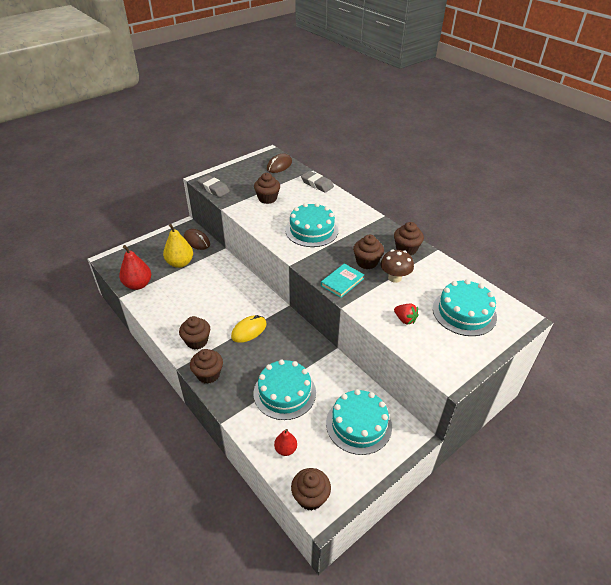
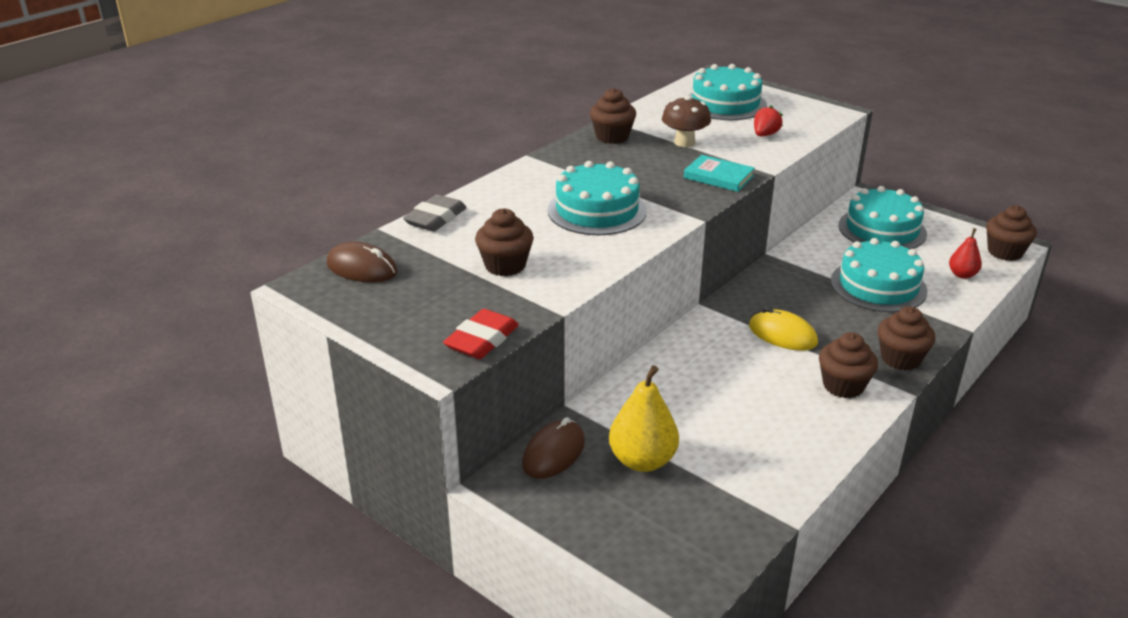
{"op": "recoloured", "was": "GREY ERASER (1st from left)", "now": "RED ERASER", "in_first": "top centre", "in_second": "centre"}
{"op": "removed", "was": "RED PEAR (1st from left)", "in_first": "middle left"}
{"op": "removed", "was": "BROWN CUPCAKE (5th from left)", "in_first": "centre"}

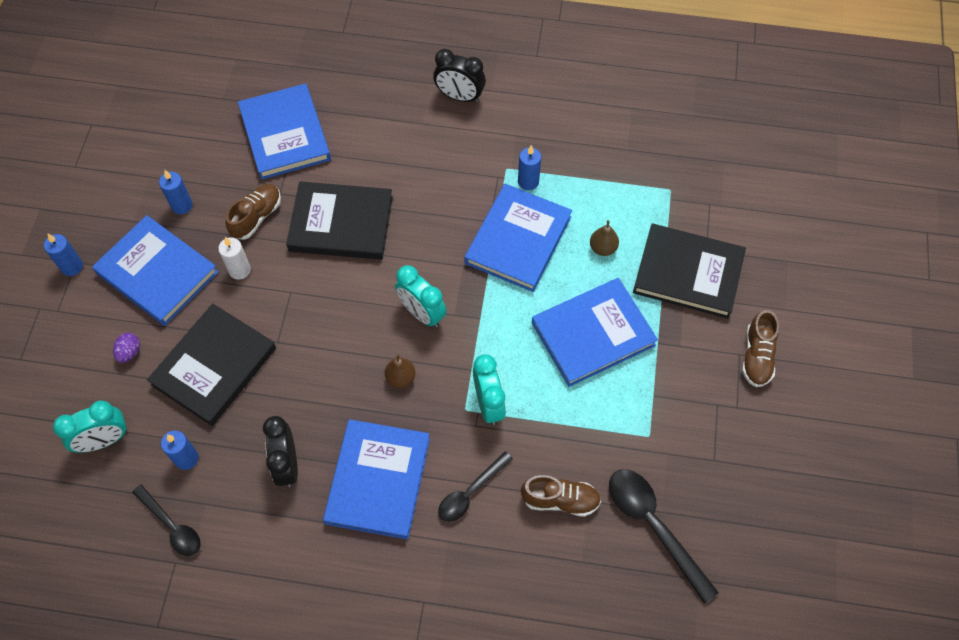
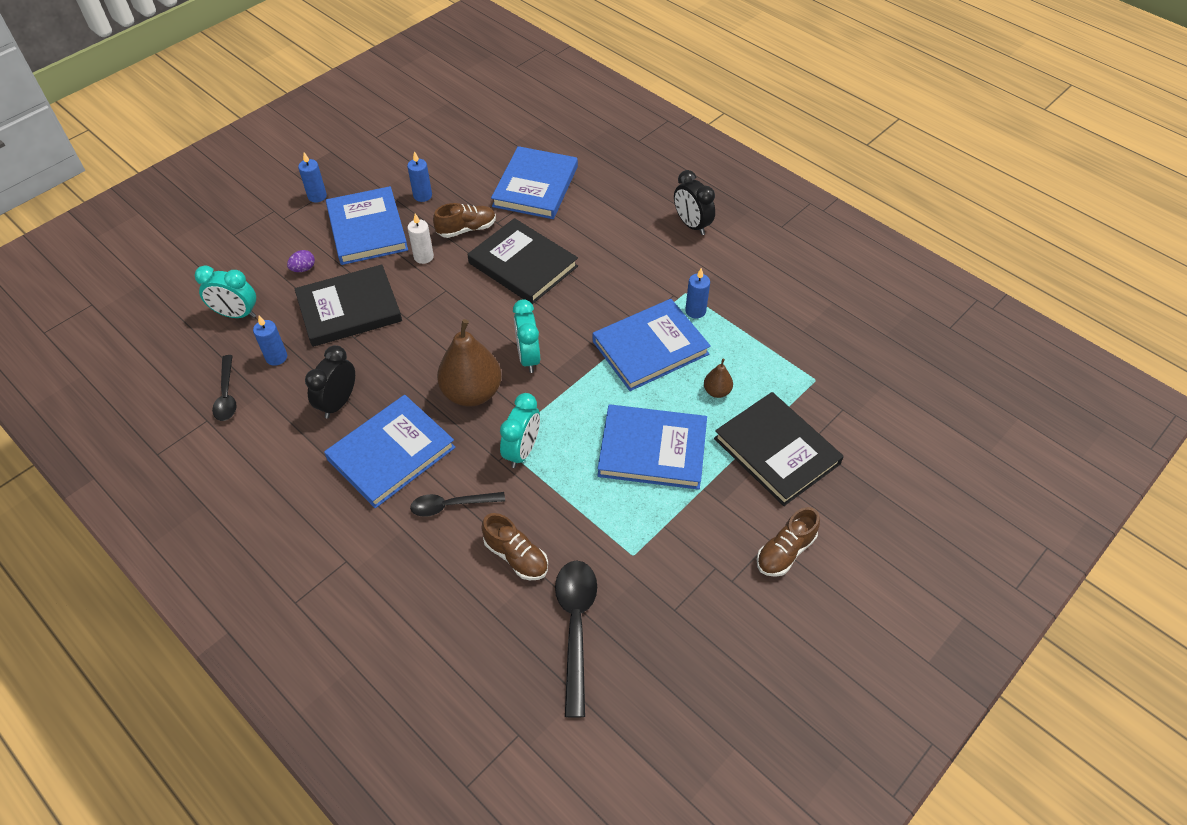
{"op": "resized", "was": "BROWN PEAR (1st from left)", "in_first": "centre", "in_second": "centre", "ratio": 2.15}

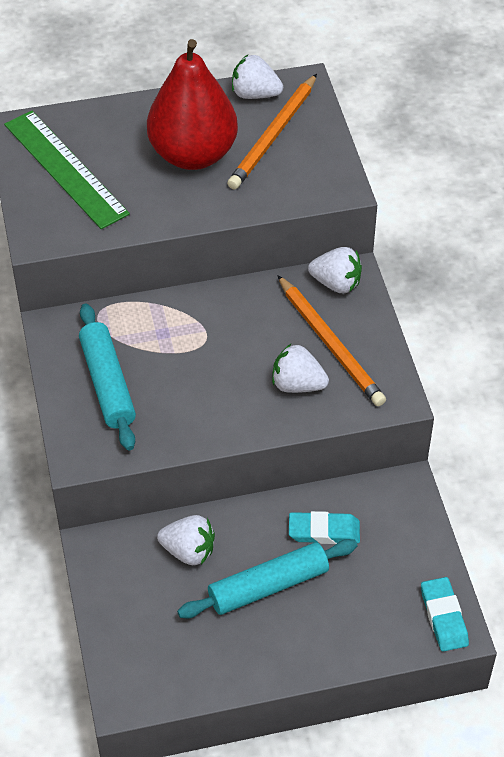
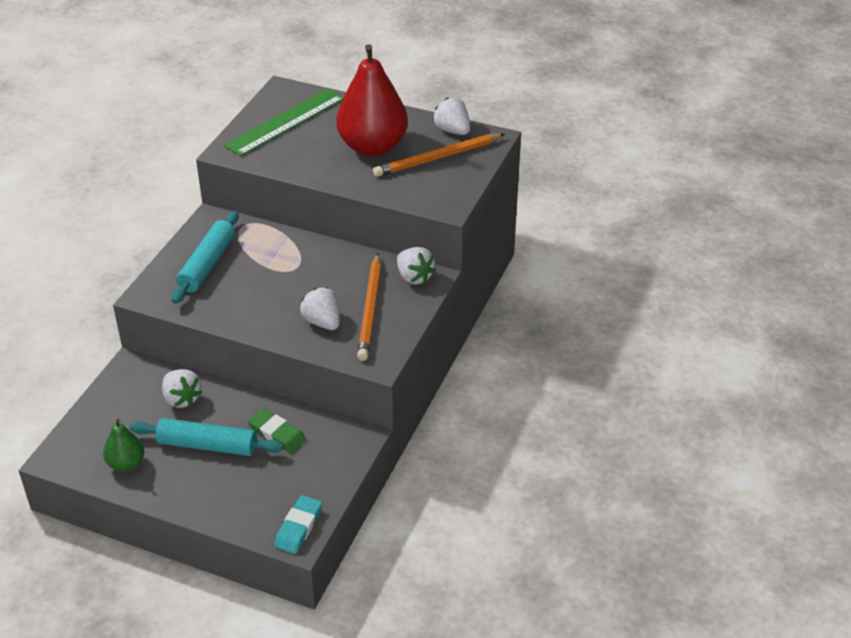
{"op": "added", "now": "GREEN PEAR", "in_second": "bottom left"}
{"op": "turned", "was": "GREEN RULER", "in_first": "top left", "in_second": "top centre", "clockwise": 45}
{"op": "recoloured", "was": "TURQUOISE ERASER (1st from left)", "now": "GREEN ERASER", "in_first": "bottom centre", "in_second": "bottom left"}

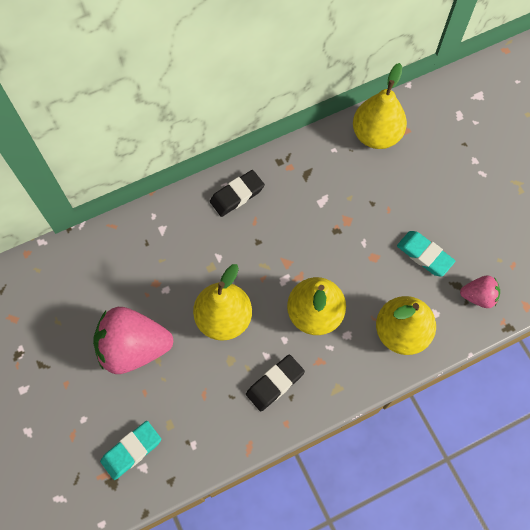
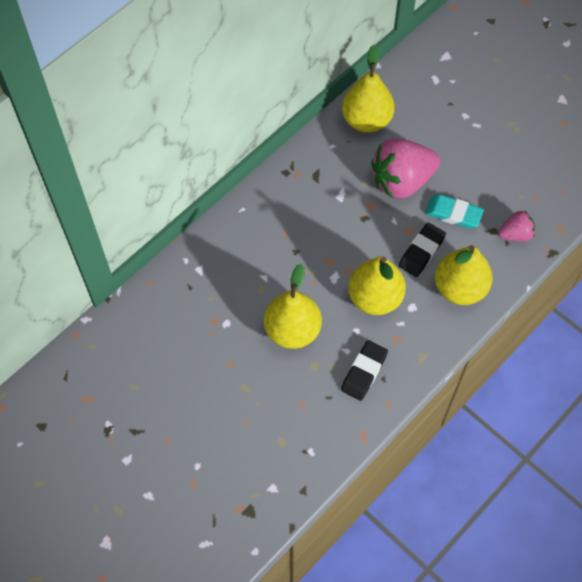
{"op": "moved", "was": "PINK STRAWBERRY (1st from left)", "in_first": "middle left", "in_second": "top right"}
{"op": "moved", "was": "BLACK ERASER (1st from left in the first image)", "now": "BLACK ERASER (2nd from left)", "in_first": "centre", "in_second": "middle right"}
{"op": "removed", "was": "TURQUOISE ERASER (1st from left)", "in_first": "bottom left"}

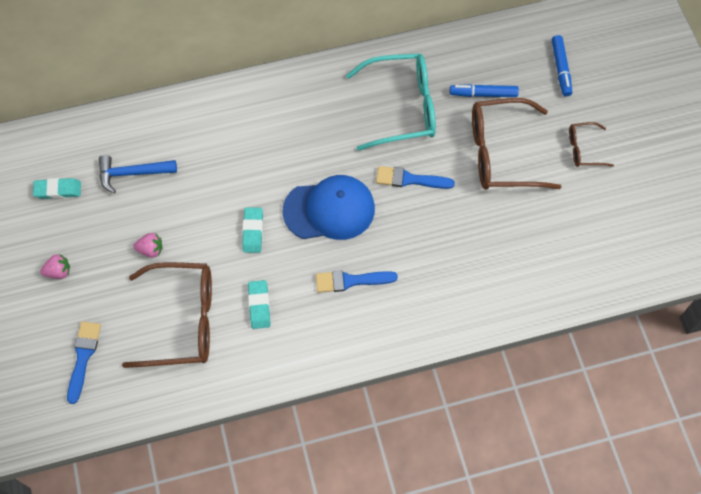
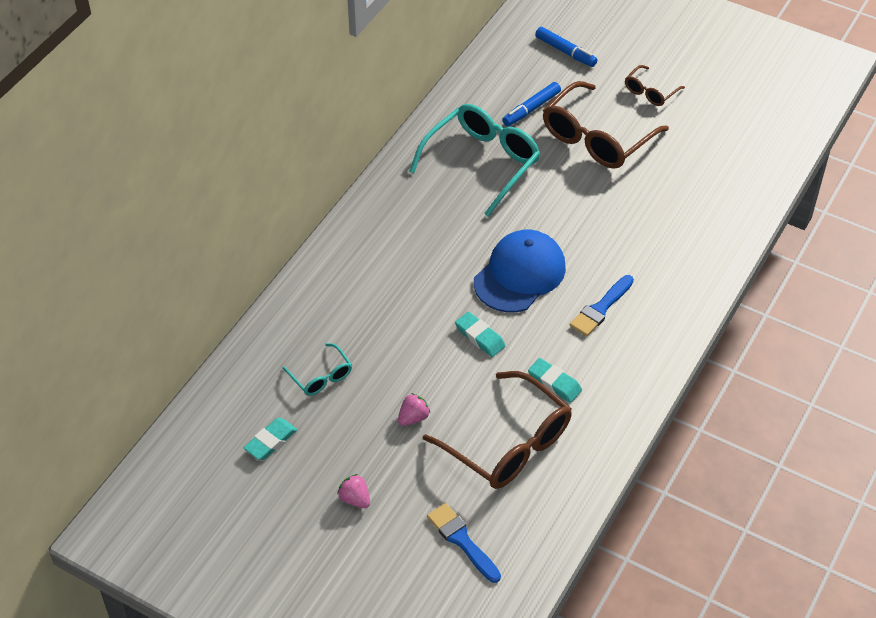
{"op": "replaced", "was": "BLUE HAMMER", "now": "TURQUOISE GLASSES (1st from left)", "in_first": "middle left", "in_second": "centre"}
{"op": "turned", "was": "PINK STRAWBERRY (1st from left)", "in_first": "middle left", "in_second": "bottom centre", "clockwise": -75}
{"op": "turned", "was": "BROWN GLASSES (1st from left)", "in_first": "middle left", "in_second": "bottom centre", "clockwise": 90}
{"op": "removed", "was": "BLUE BRUSH (3rd from left)", "in_first": "centre"}

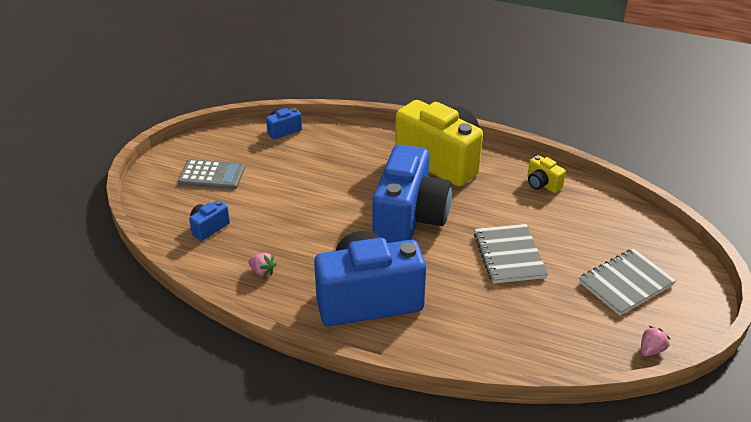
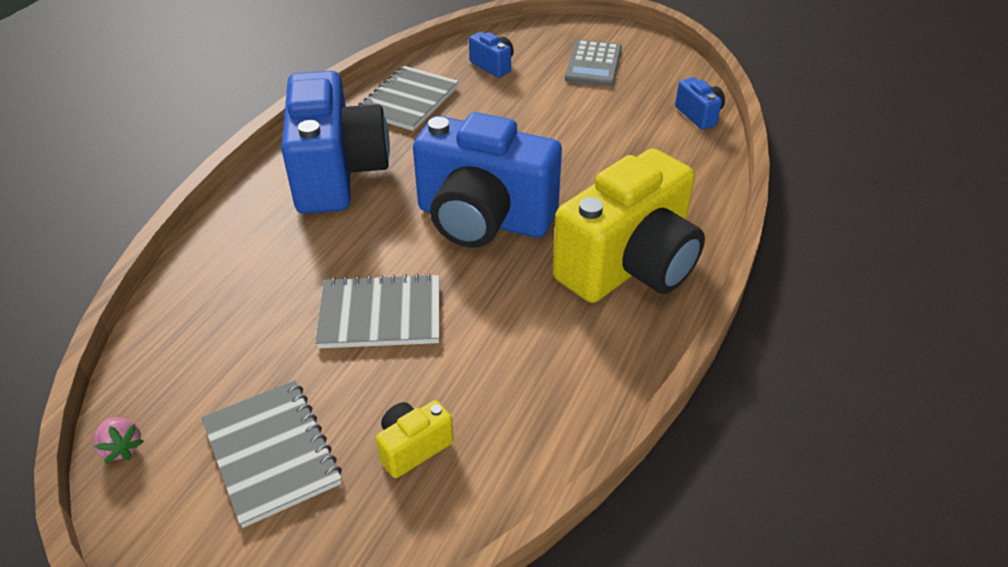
{"op": "replaced", "was": "PINK STRAWBERRY (1st from left)", "now": "GREY NOTEBOOK (3rd from left)", "in_first": "centre", "in_second": "top centre"}
{"op": "moved", "was": "YELLOW CAMERA (2nd from left in the first image)", "now": "YELLOW CAMERA (1st from left)", "in_first": "middle right", "in_second": "bottom centre"}

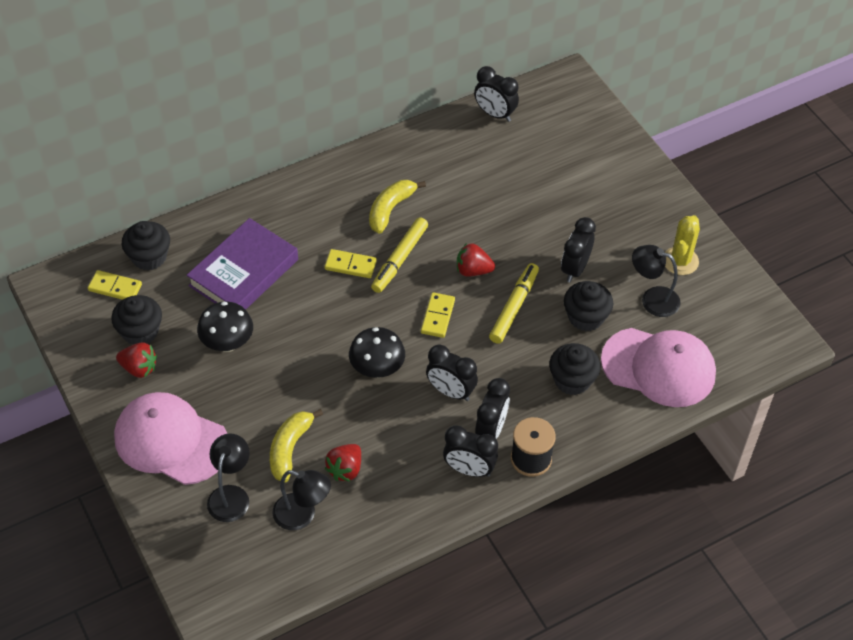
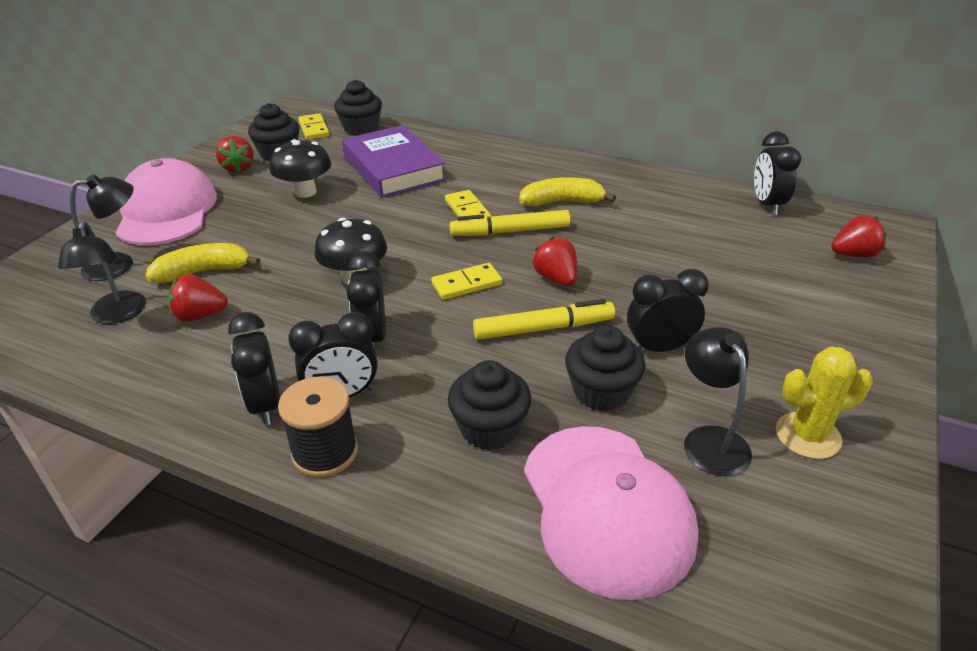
{"op": "turned", "was": "PURPLE BOOK", "in_first": "middle left", "in_second": "top centre", "clockwise": 60}
{"op": "added", "now": "RED STRAWBERRY (4th from left)", "in_second": "middle right"}

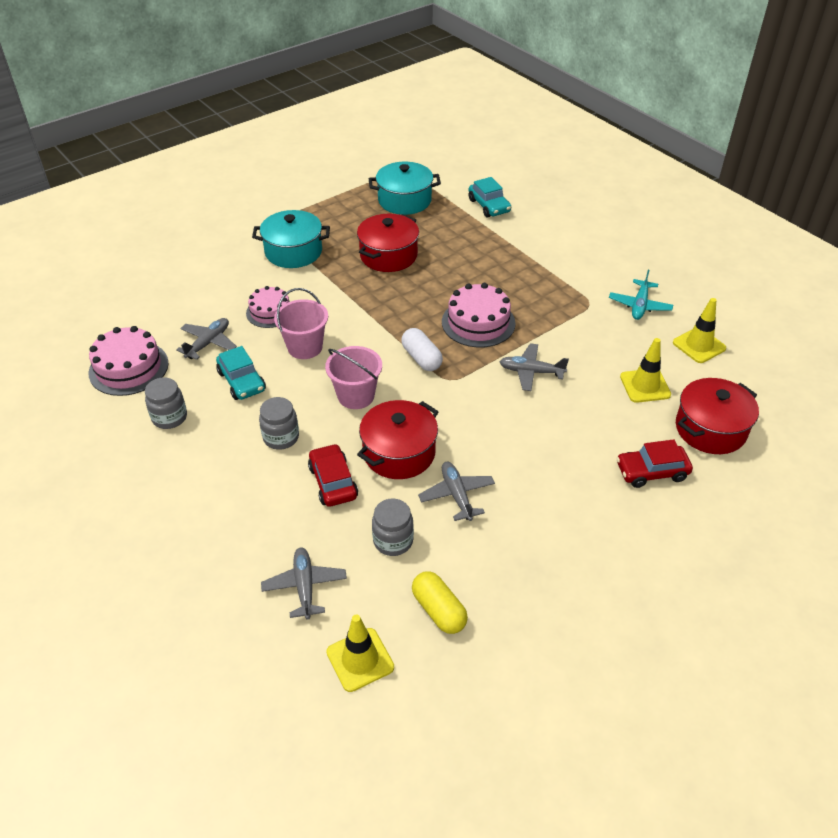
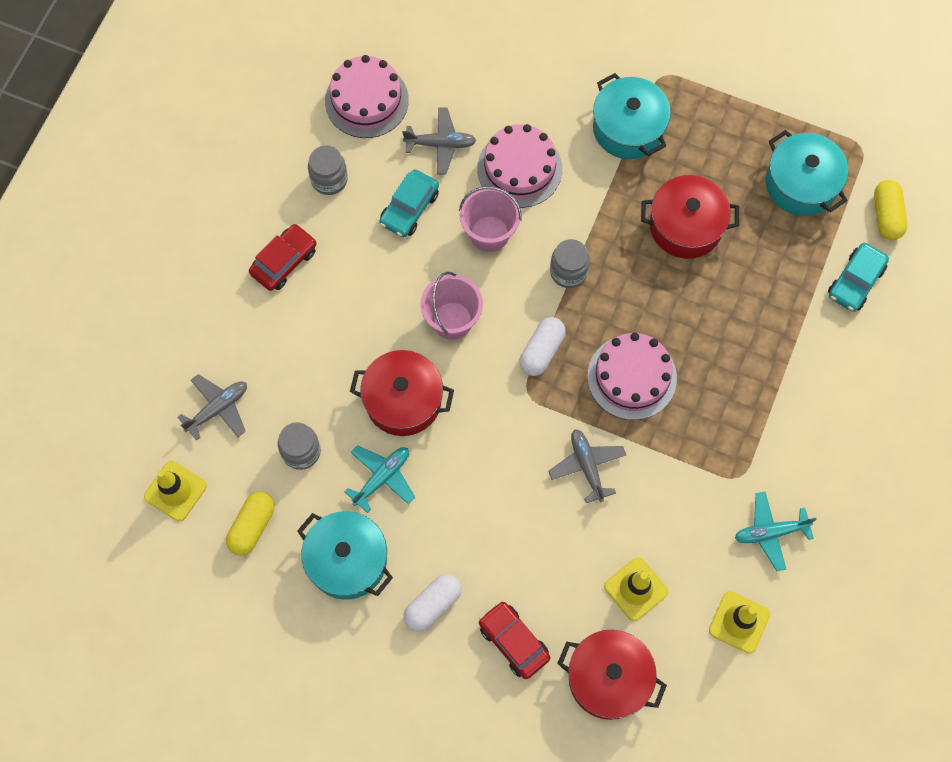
{"op": "moved", "was": "RED CAR (1st from left)", "in_first": "centre", "in_second": "middle left"}
{"op": "added", "now": "TURQUOISE POT (1st from left)", "in_second": "bottom centre"}
{"op": "recoloured", "was": "GREY PLANE (3rd from left)", "now": "TURQUOISE PLANE (1st from left)", "in_first": "centre", "in_second": "centre"}
{"op": "added", "now": "WHITE CAPSULE (1st from left)", "in_second": "bottom centre"}
{"op": "resized", "was": "PINK CAKE (2nd from left)", "in_first": "middle left", "in_second": "top centre", "ratio": 1.51}
{"op": "moved", "was": "GREY JAR (2nd from left in the first image)", "now": "GREY JAR (3rd from left)", "in_first": "middle left", "in_second": "centre"}
{"op": "added", "now": "YELLOW CAPSULE (2nd from left)", "in_second": "top right"}

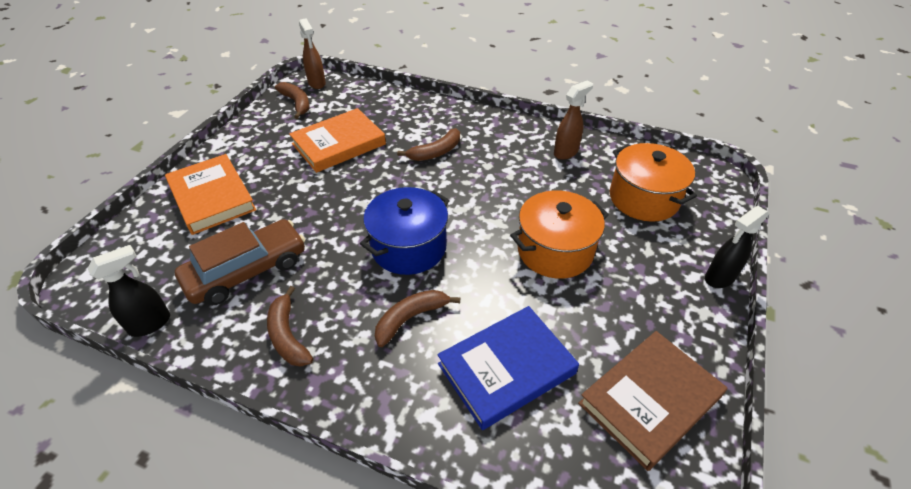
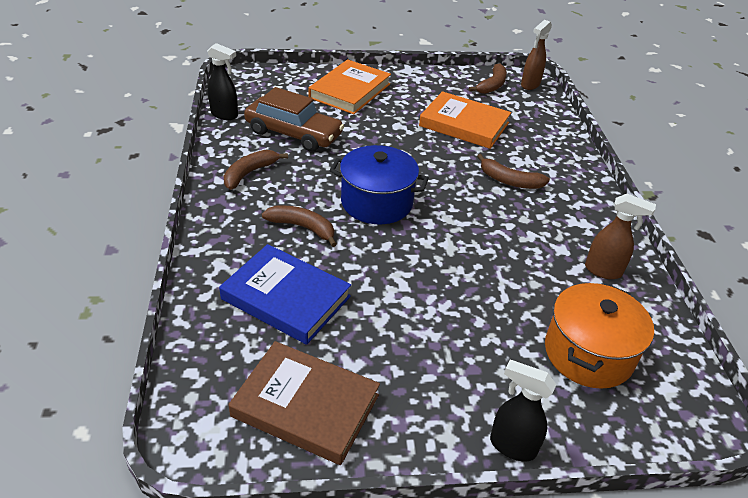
{"op": "removed", "was": "ORANGE POT (1st from left)", "in_first": "centre"}

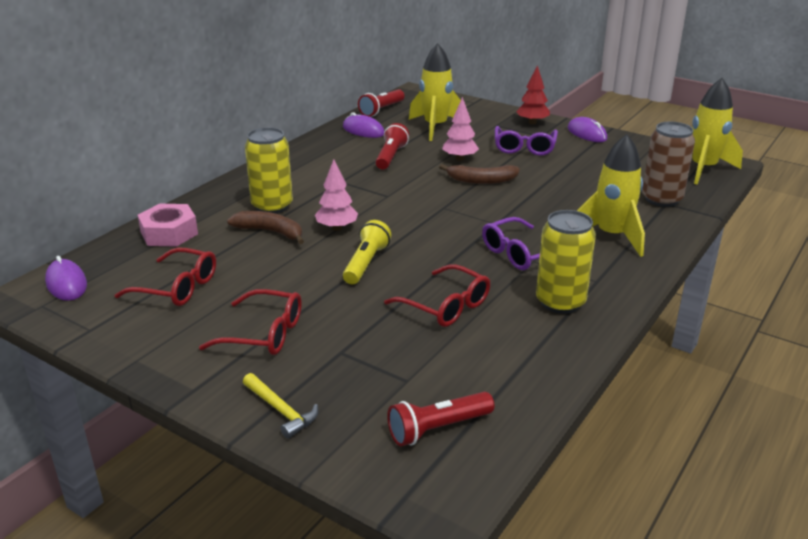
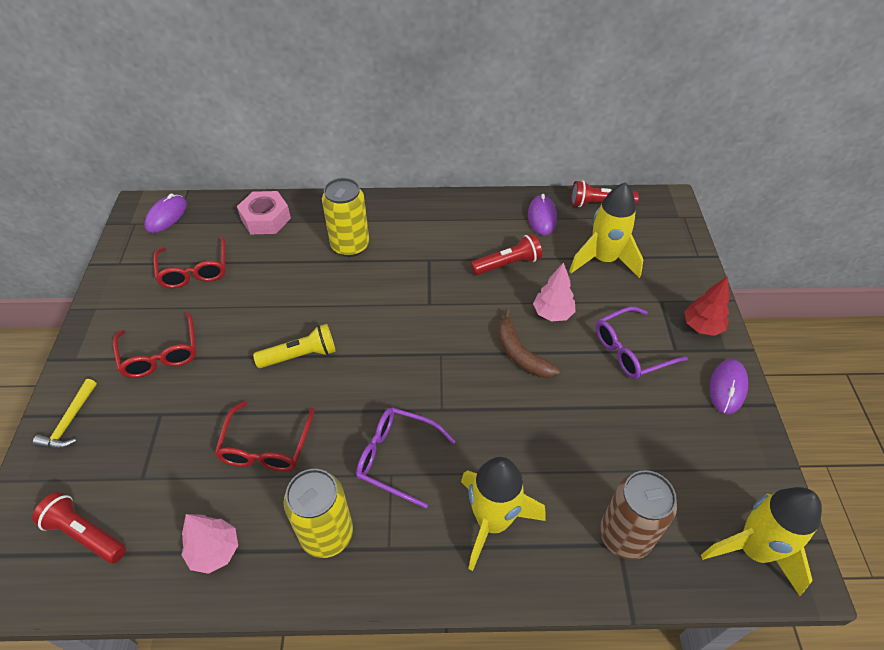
{"op": "moved", "was": "PINK TREE (1st from left)", "in_first": "centre", "in_second": "bottom left"}
{"op": "removed", "was": "BROWN BANANA (1st from left)", "in_first": "middle left"}

